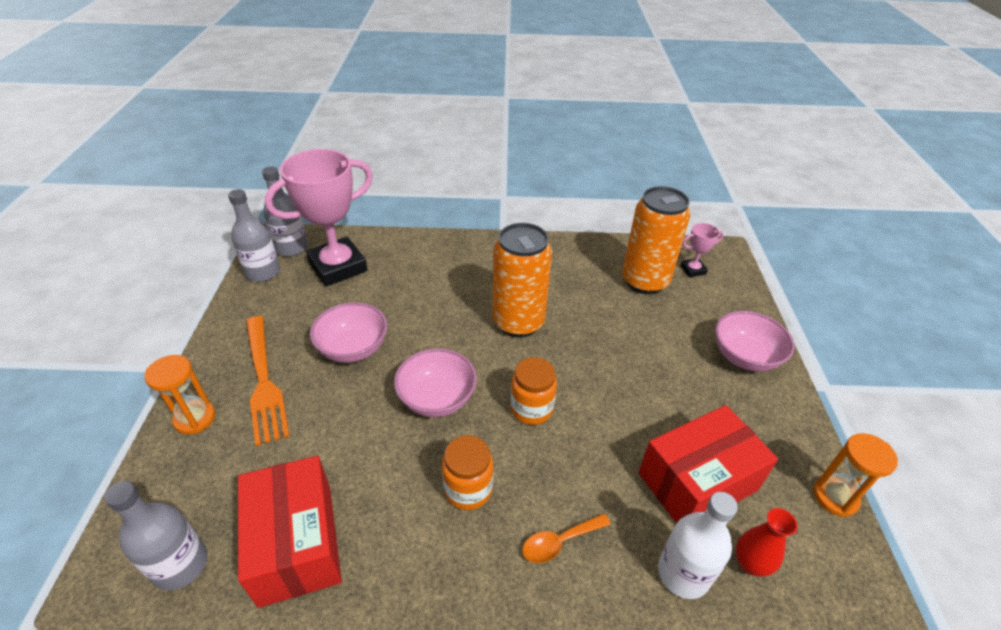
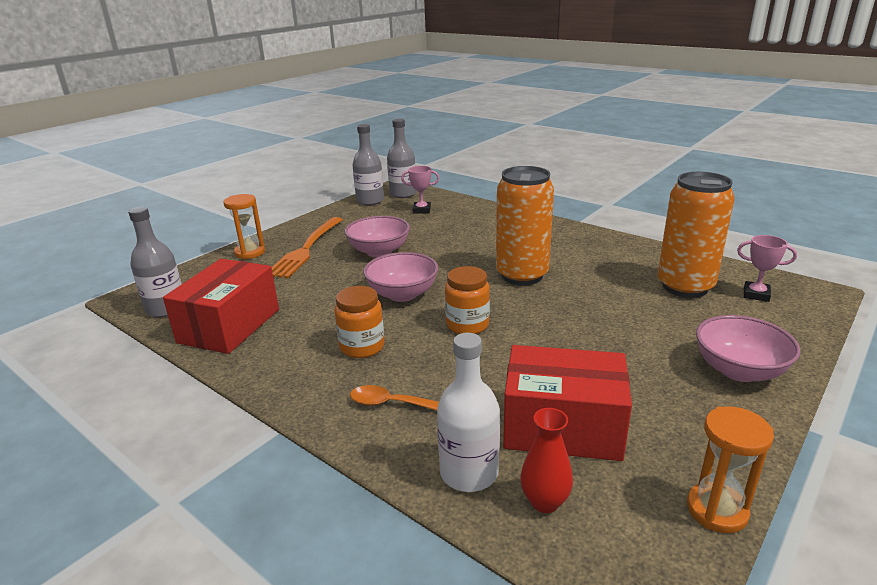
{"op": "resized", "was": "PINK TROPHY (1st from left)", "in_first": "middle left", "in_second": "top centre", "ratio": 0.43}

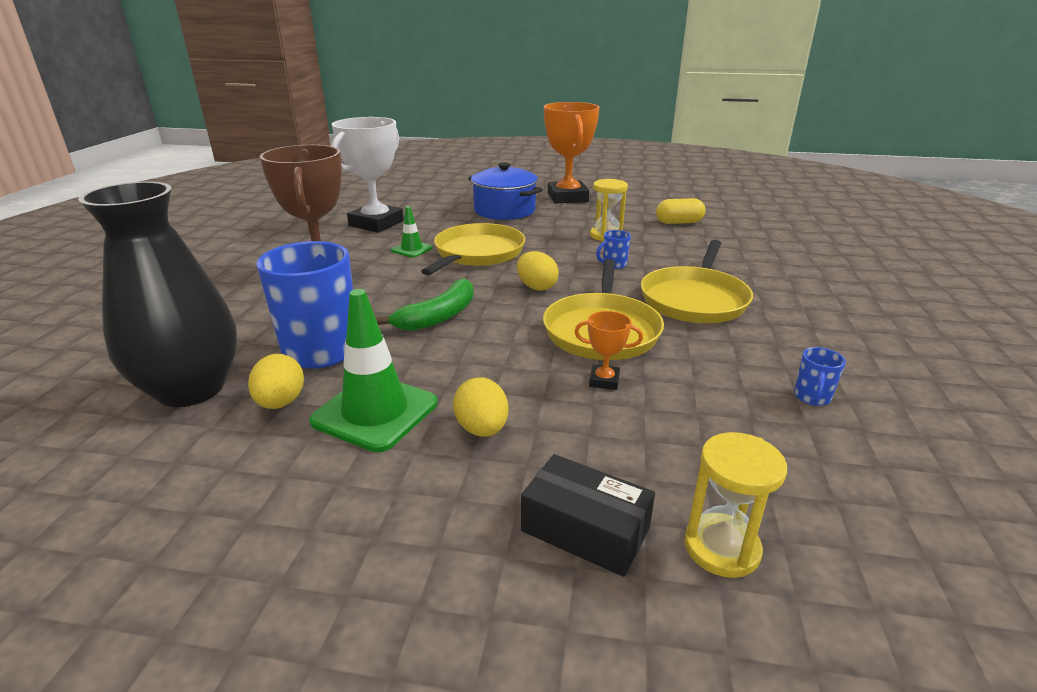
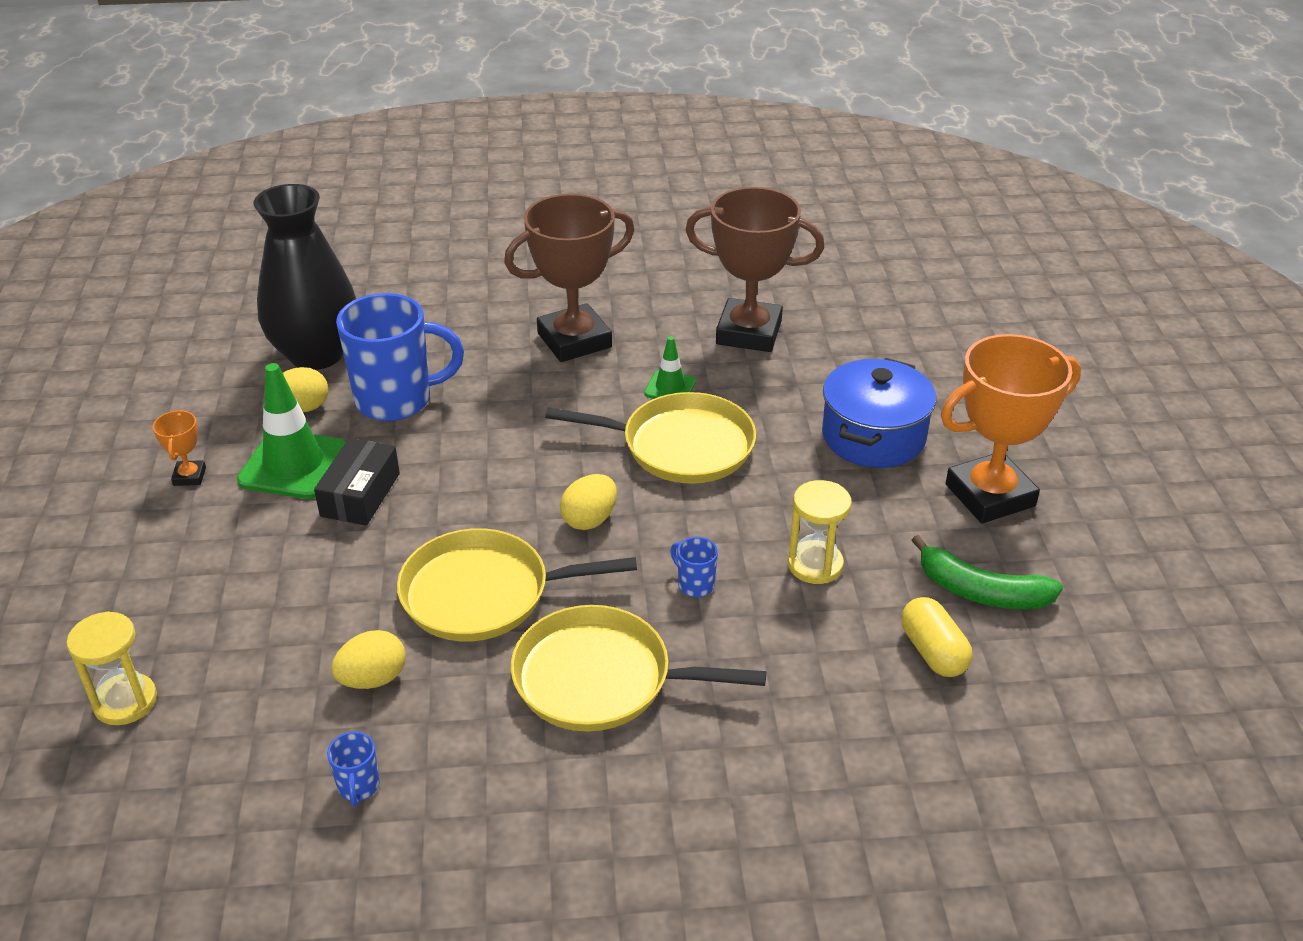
{"op": "moved", "was": "ORANGE TROPHY (2nd from left in the first image)", "now": "ORANGE TROPHY (1st from left)", "in_first": "centre", "in_second": "middle left"}
{"op": "moved", "was": "BLACK BOX", "in_first": "bottom centre", "in_second": "middle left"}
{"op": "turned", "was": "BLUE MUG (3rd from left in the first image)", "in_first": "middle right", "in_second": "bottom left", "clockwise": -105}
{"op": "moved", "was": "YELLOW EGG (2nd from left)", "in_first": "centre", "in_second": "bottom left"}
{"op": "recoloured", "was": "WHITE TROPHY", "now": "BROWN TROPHY (2nd from left)", "in_first": "top centre", "in_second": "top centre"}
{"op": "moved", "was": "GREEN BANANA", "in_first": "centre", "in_second": "middle right"}

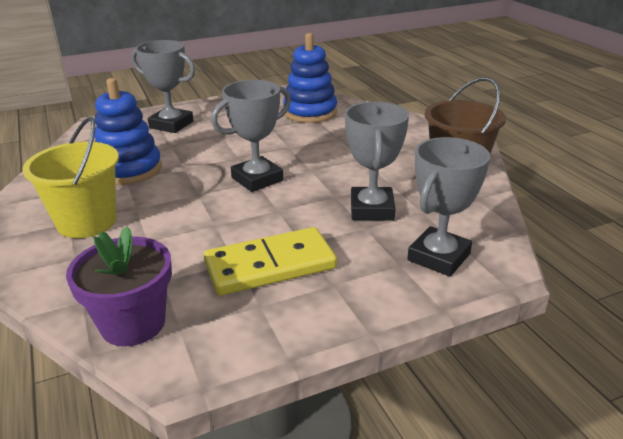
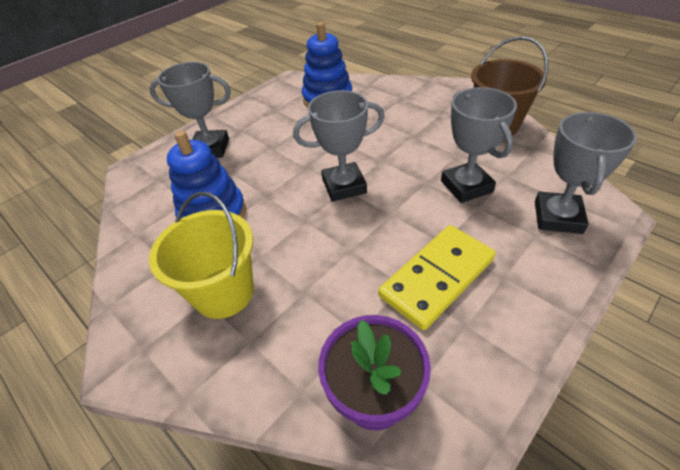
{"op": "turned", "was": "GREY TROPHY (2nd from left)", "in_first": "top centre", "in_second": "top centre", "clockwise": 45}

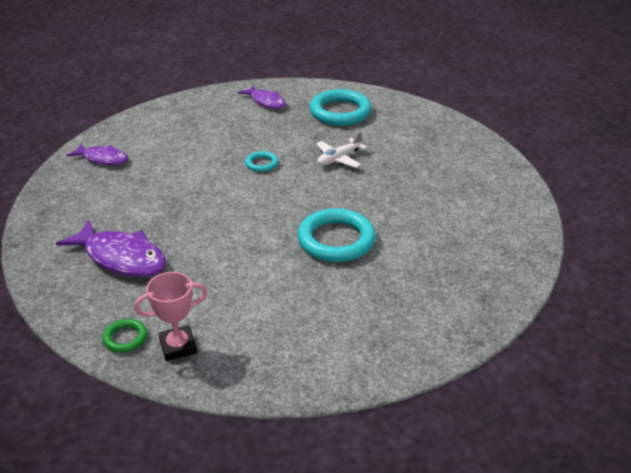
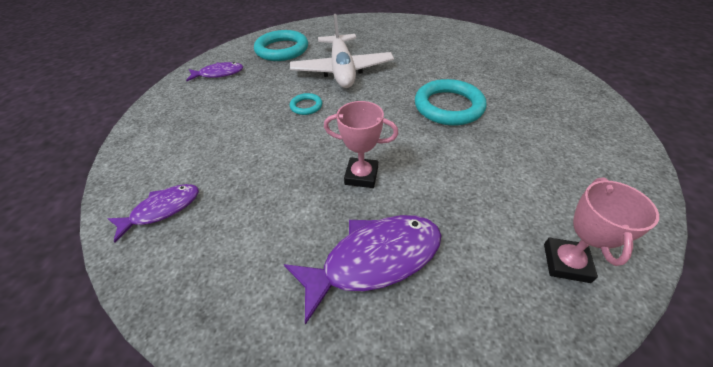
{"op": "resized", "was": "WHITE PLANE", "in_first": "top centre", "in_second": "top centre", "ratio": 1.95}
{"op": "added", "now": "PINK TROPHY (1st from left)", "in_second": "centre"}
{"op": "removed", "was": "GREEN RING", "in_first": "bottom left"}

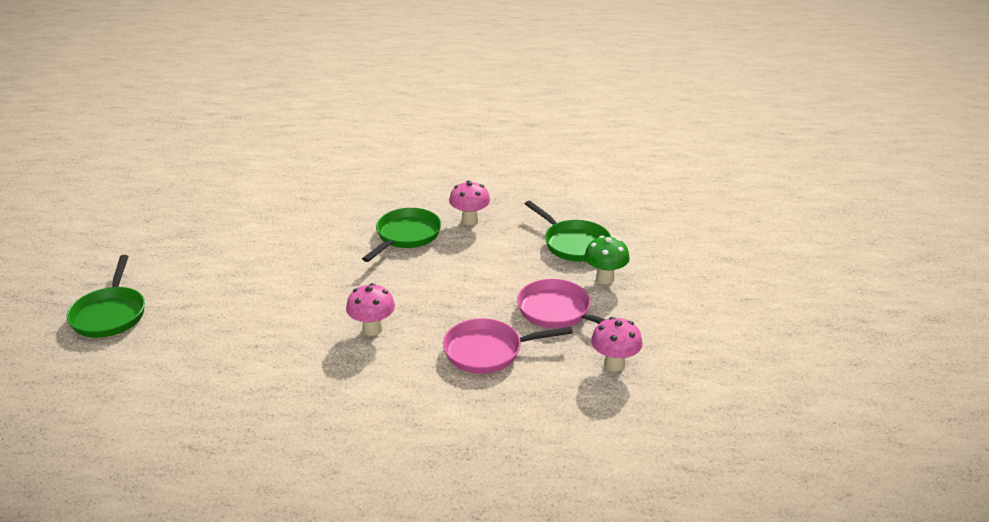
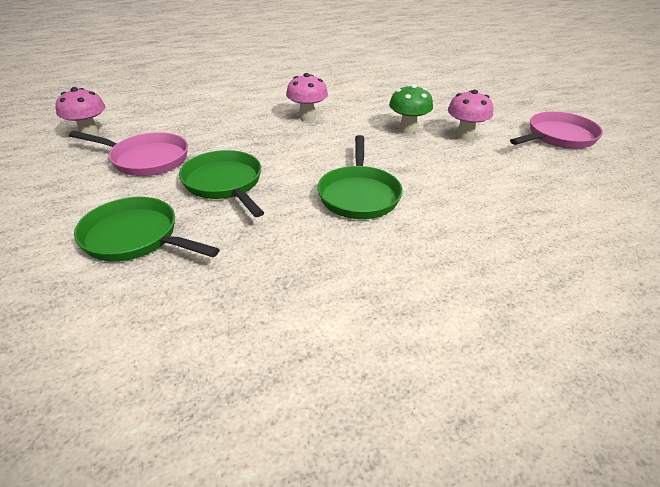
{"op": "moved", "was": "GREEN PAN (1st from left in the first image)", "now": "GREEN PAN (2nd from left)", "in_first": "middle left", "in_second": "centre"}
{"op": "moved", "was": "GREEN MUSHROOM", "in_first": "centre", "in_second": "top centre"}
{"op": "moved", "was": "PINK MUSHROOM (2nd from left in the first image)", "now": "PINK MUSHROOM (3rd from left)", "in_first": "centre", "in_second": "top right"}
{"op": "moved", "was": "PINK PAN (1st from left in the first image)", "now": "PINK PAN (2nd from left)", "in_first": "centre", "in_second": "top right"}

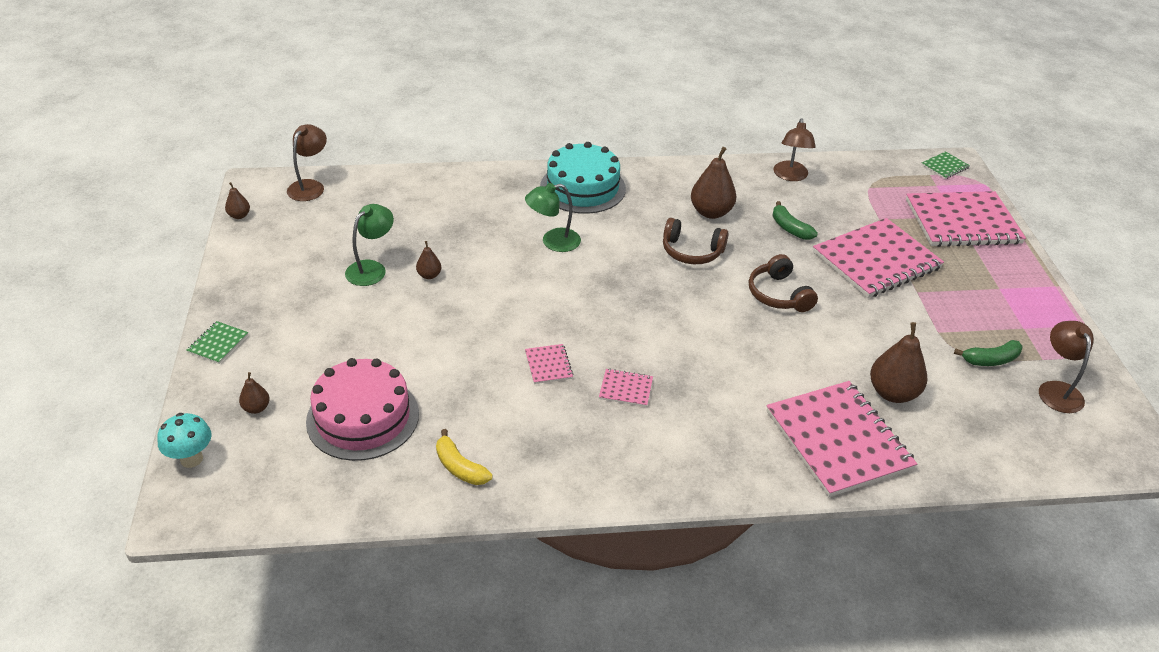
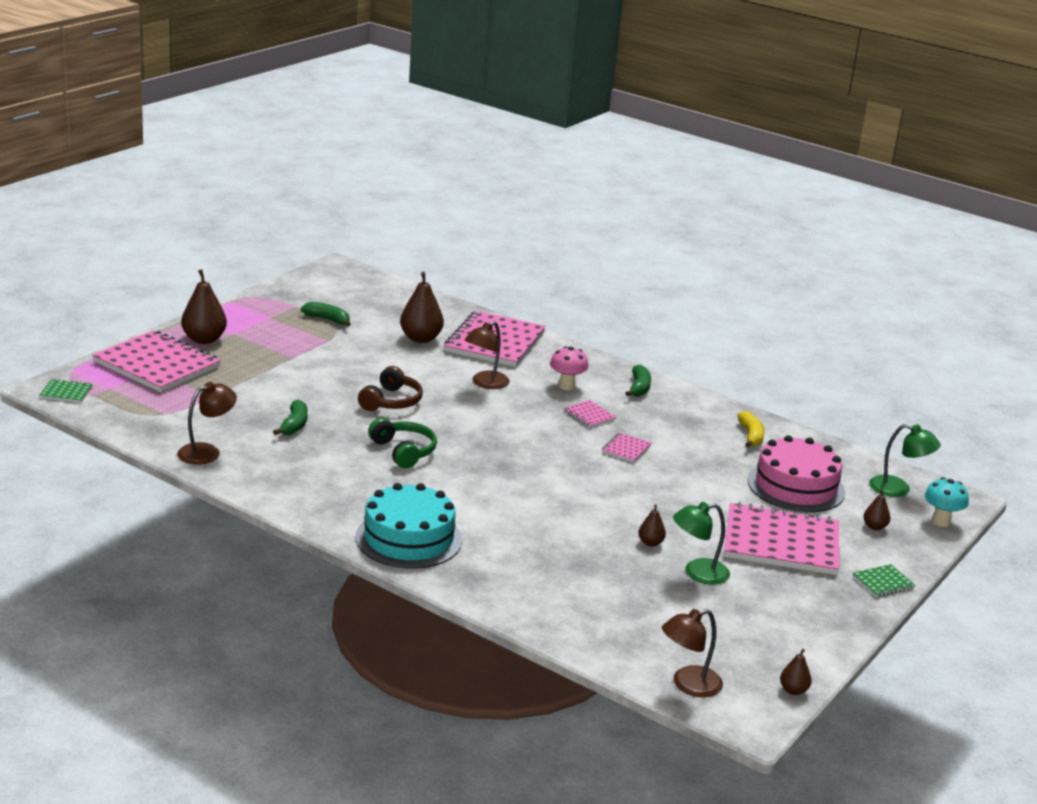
{"op": "moved", "was": "BROWN PEAR (4th from left in the first image)", "now": "BROWN PEAR (1st from left)", "in_first": "top centre", "in_second": "middle left"}
{"op": "recoloured", "was": "BROWN HEADPHONES (1st from left)", "now": "GREEN HEADPHONES", "in_first": "centre", "in_second": "centre"}
{"op": "moved", "was": "BROWN LAMP (3rd from left in the first image)", "now": "BROWN LAMP (2nd from left)", "in_first": "middle right", "in_second": "centre"}
{"op": "added", "now": "PINK MUSHROOM", "in_second": "centre"}
{"op": "added", "now": "GREEN BANANA (3rd from left)", "in_second": "centre"}
{"op": "moved", "was": "PINK NOTEBOOK (4th from left in the first image)", "now": "PINK NOTEBOOK (5th from left)", "in_first": "middle right", "in_second": "bottom right"}
{"op": "moved", "was": "GREEN LAMP (2nd from left)", "in_first": "top centre", "in_second": "middle right"}

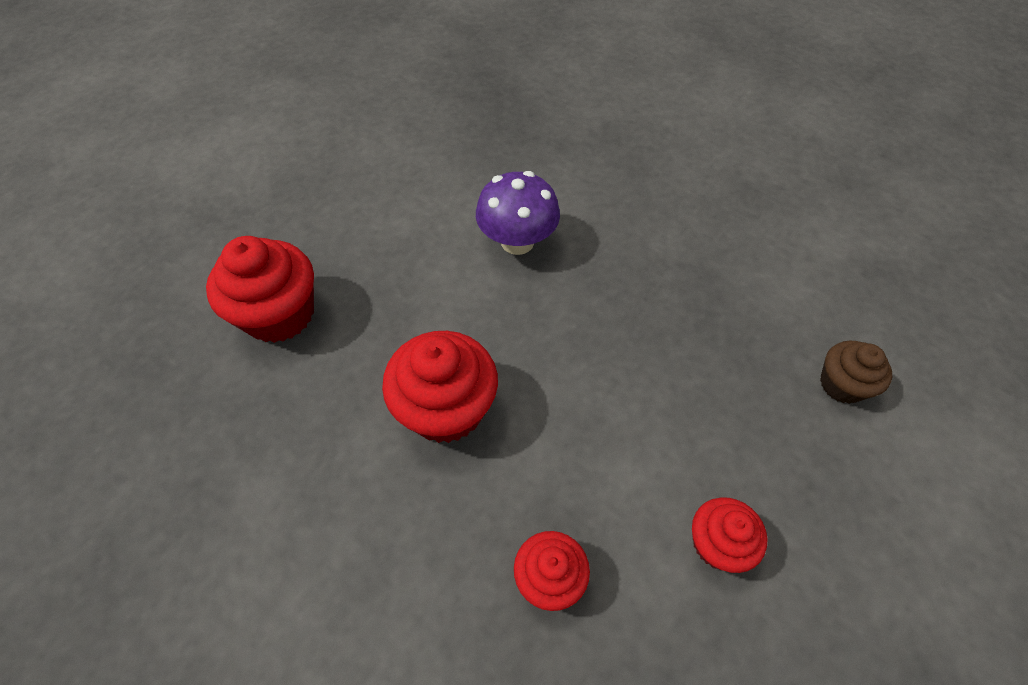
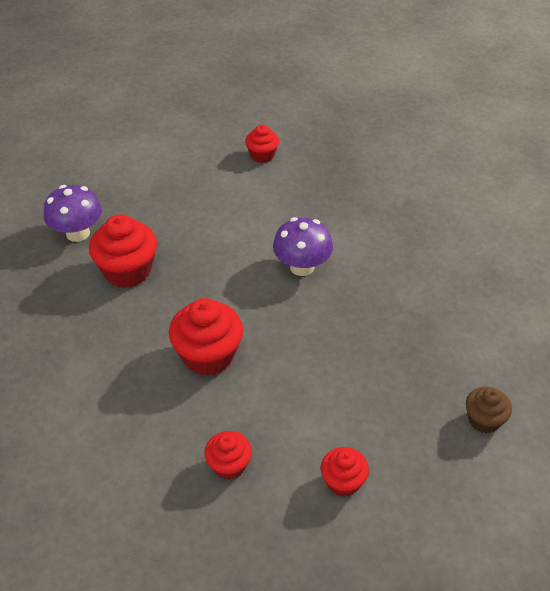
{"op": "added", "now": "PURPLE MUSHROOM (1st from left)", "in_second": "middle left"}
{"op": "added", "now": "RED CUPCAKE (4th from left)", "in_second": "top centre"}

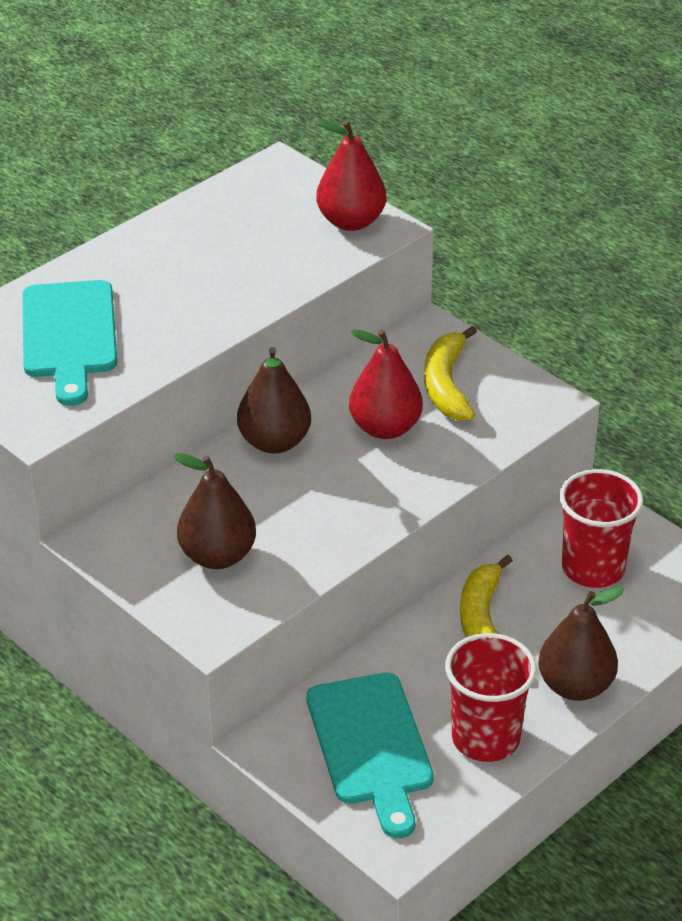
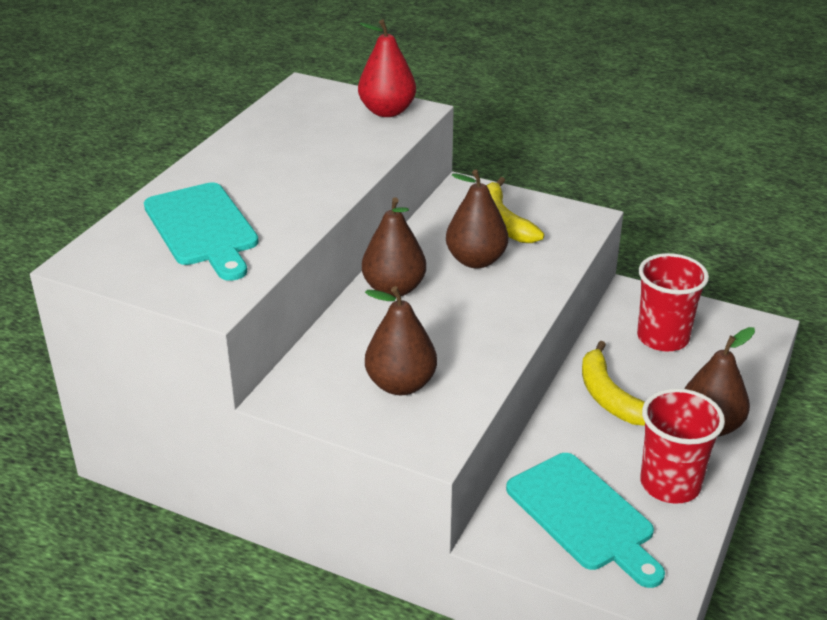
{"op": "recoloured", "was": "RED PEAR (2nd from left)", "now": "BROWN PEAR (3rd from left)", "in_first": "centre", "in_second": "centre"}

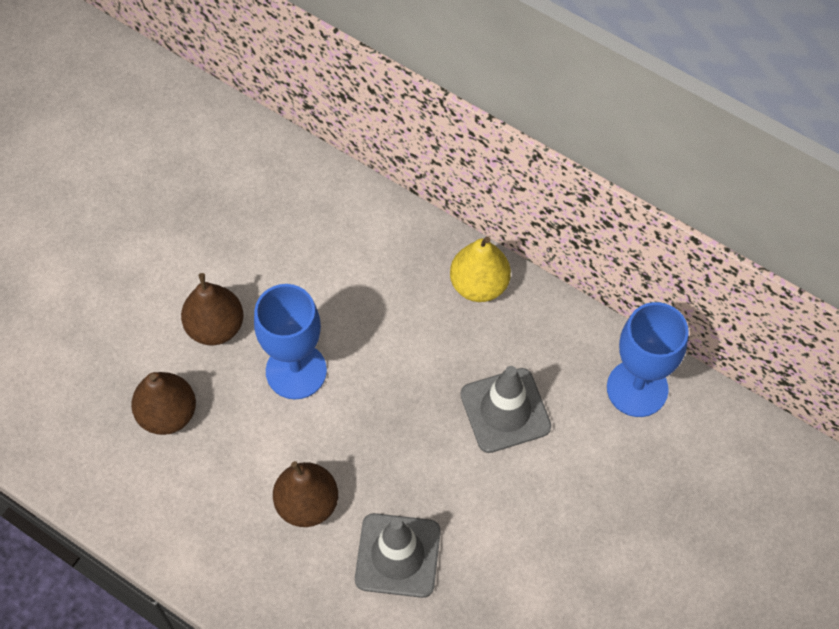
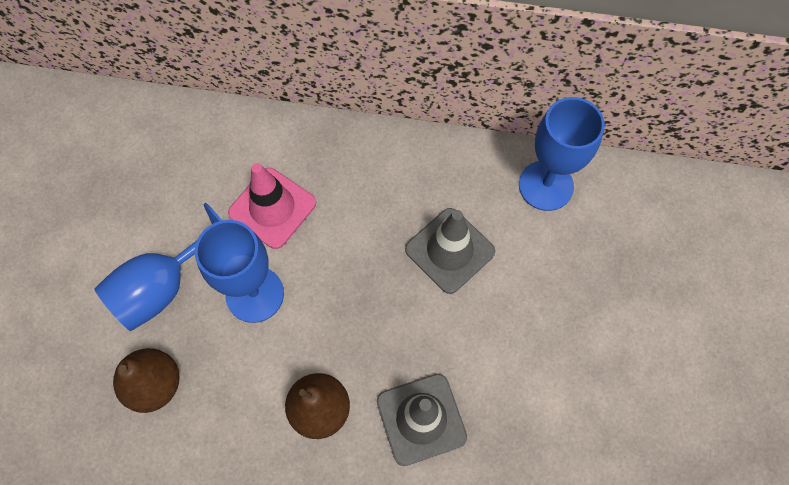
{"op": "replaced", "was": "BROWN PEAR (2nd from left)", "now": "BLUE GOBLET (1st from left)", "in_first": "middle left", "in_second": "middle left"}
{"op": "added", "now": "PINK TRAFFIC CONE", "in_second": "centre"}
{"op": "removed", "was": "YELLOW PEAR", "in_first": "centre"}

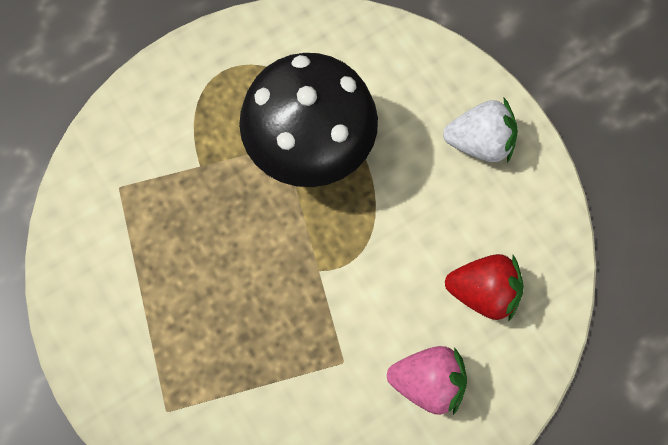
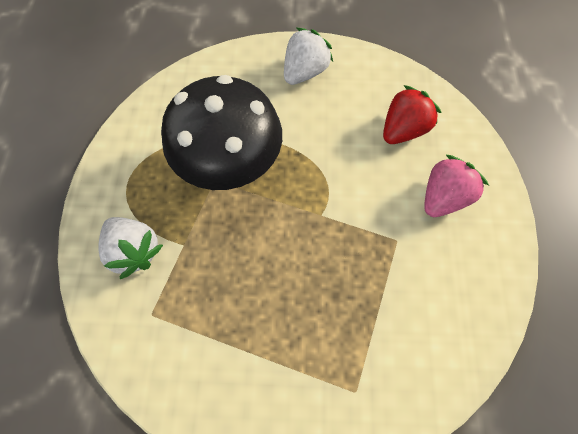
{"op": "added", "now": "WHITE STRAWBERRY (1st from left)", "in_second": "middle left"}

